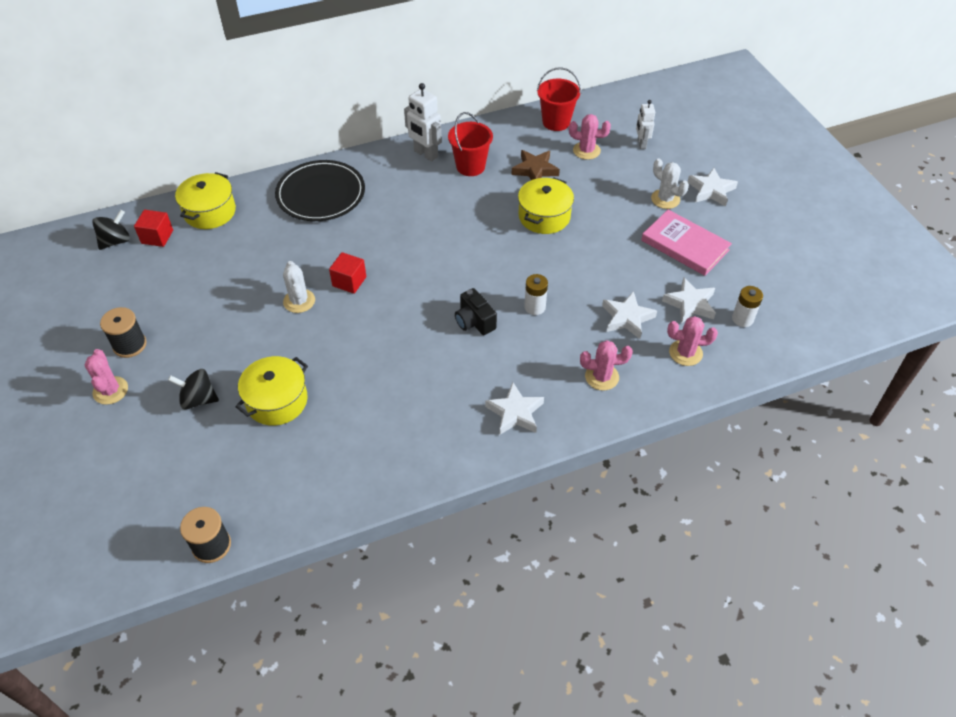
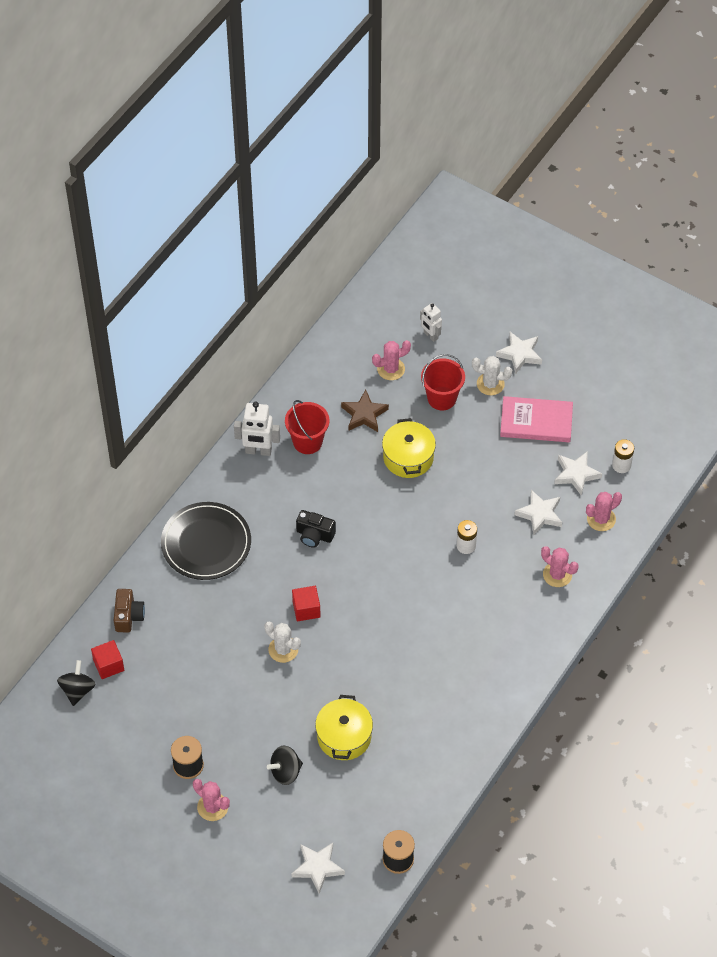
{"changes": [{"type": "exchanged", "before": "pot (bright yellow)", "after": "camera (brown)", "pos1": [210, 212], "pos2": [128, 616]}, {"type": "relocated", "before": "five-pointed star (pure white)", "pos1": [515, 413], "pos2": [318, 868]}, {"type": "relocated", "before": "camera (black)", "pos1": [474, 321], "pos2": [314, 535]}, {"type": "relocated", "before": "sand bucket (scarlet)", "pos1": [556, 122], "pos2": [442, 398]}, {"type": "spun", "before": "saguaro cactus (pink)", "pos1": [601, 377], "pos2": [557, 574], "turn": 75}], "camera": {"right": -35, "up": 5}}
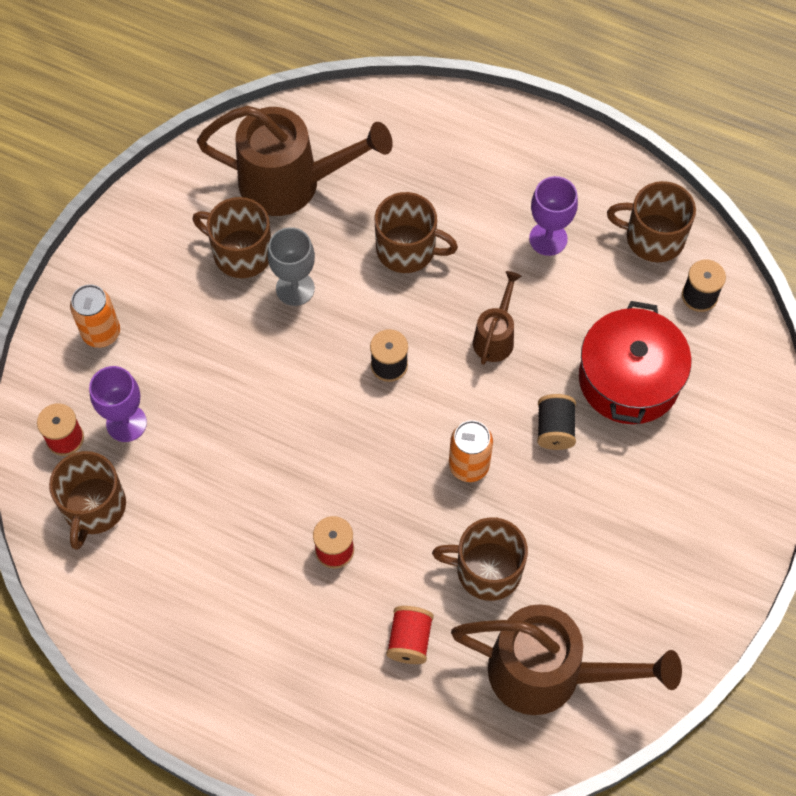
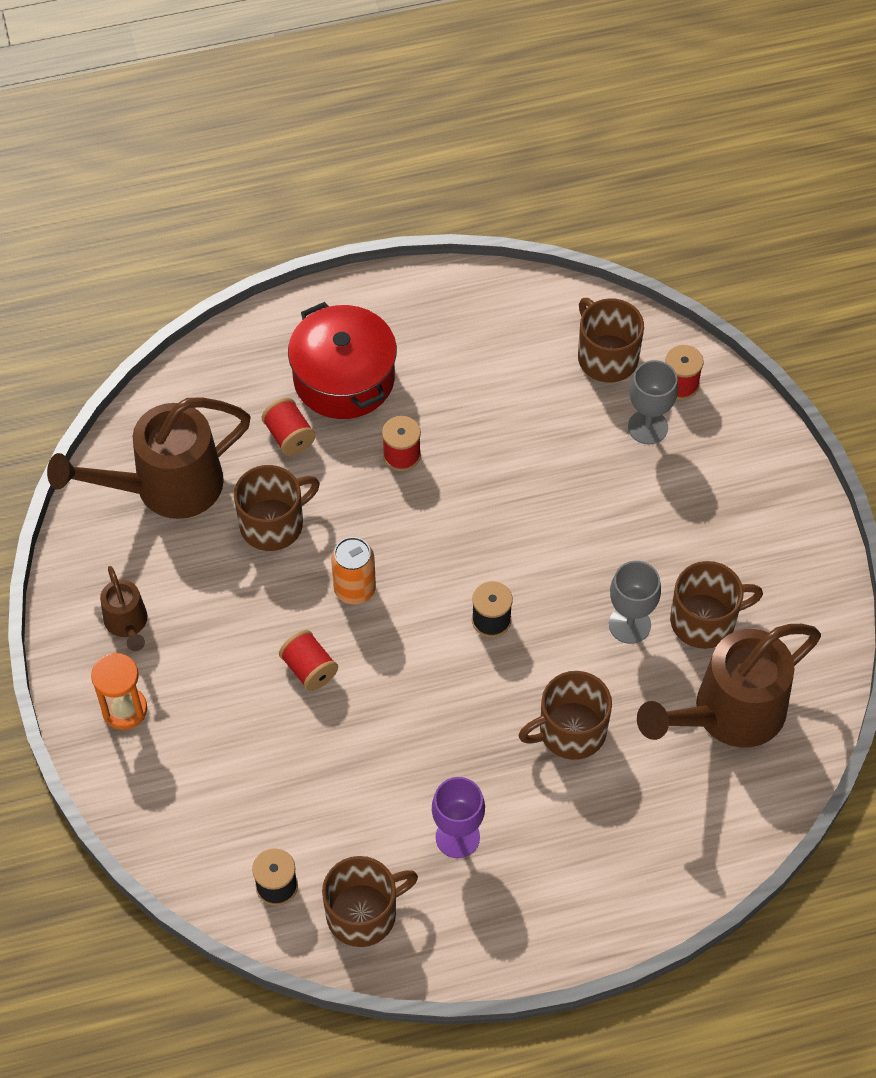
{"changes": [{"type": "appeared", "after": "sandglass (orange-coloured)", "pos2": [124, 709]}, {"type": "relocated", "before": "watering can (brown)", "pos1": [495, 337], "pos2": [127, 624]}, {"type": "colour", "before": "spool (black)", "after": "spool (scarlet)", "pos1": [555, 429], "pos2": [309, 669]}, {"type": "relocated", "before": "pot (scarlet)", "pos1": [629, 379], "pos2": [344, 378]}, {"type": "colour", "before": "wine glass (royal purple)", "after": "wine glass (gray)", "pos1": [126, 423], "pos2": [648, 427]}, {"type": "missing", "before": "can (orange-coloured)", "pos1": [101, 333]}], "camera": {"right": 140, "up": -5}}
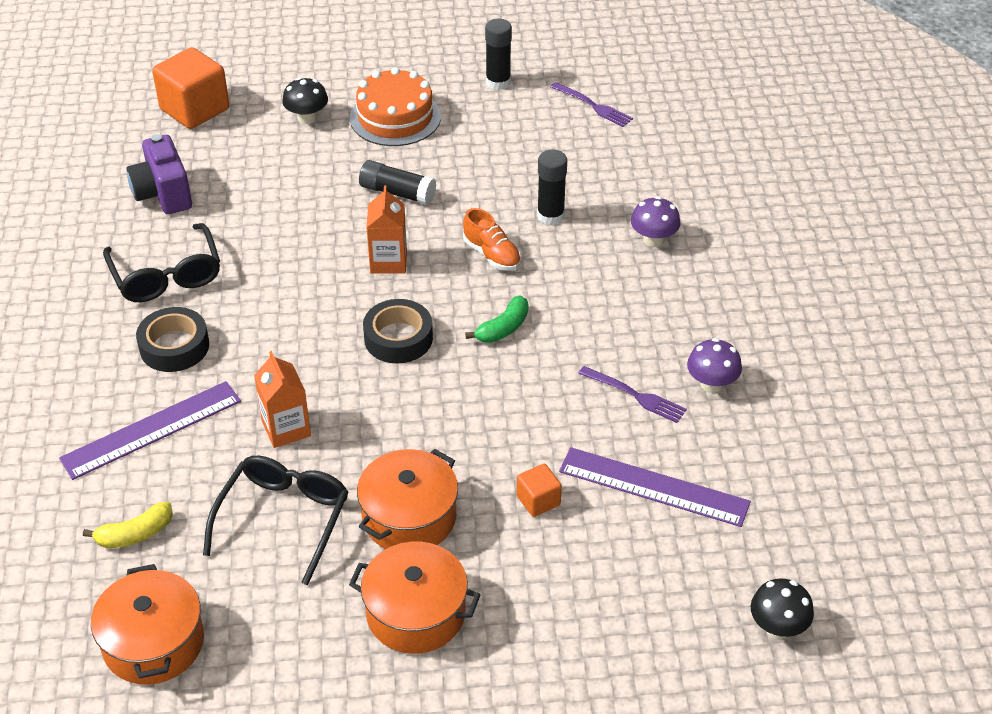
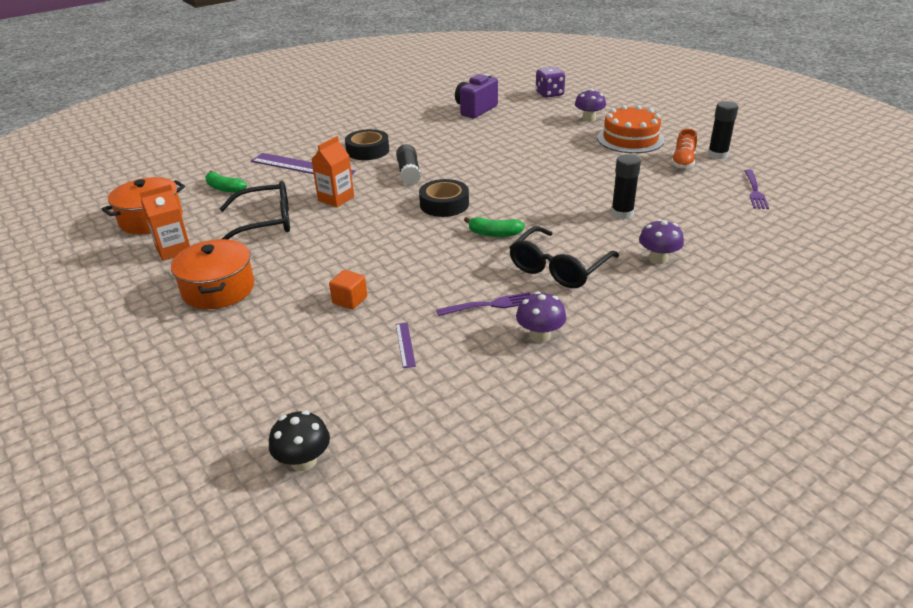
{"changes": [{"type": "relocated", "before": "milk carton (orange-coloured)", "pos1": [388, 261], "pos2": [173, 250]}, {"type": "colour", "before": "banana (bright yellow)", "after": "banana (emerald)", "pos1": [135, 534], "pos2": [224, 188]}, {"type": "relocated", "before": "glue stick (black)", "pos1": [397, 192], "pos2": [409, 173]}, {"type": "size", "before": "measuring stick (royal purple)", "pos1": [653, 487], "pos2": [405, 344], "scale": 0.43}, {"type": "spun", "before": "dinner fork (royal purple)", "pos1": [635, 395], "pos2": [489, 305], "turn": -105}, {"type": "relocated", "before": "eyeglasses (black)", "pos1": [166, 275], "pos2": [558, 268]}, {"type": "exchanged", "before": "block (orange-coloured)", "after": "die (royal purple)", "pos1": [195, 109], "pos2": [549, 94]}, {"type": "colour", "before": "fungus (black)", "after": "fungus (royal purple)", "pos1": [307, 118], "pos2": [589, 119]}, {"type": "relocated", "before": "shoe (orange-coloured)", "pos1": [492, 255], "pos2": [683, 162]}, {"type": "missing", "before": "pot (orange-coloured)", "pos1": [409, 517]}], "camera": {"right": 60, "up": -10}}
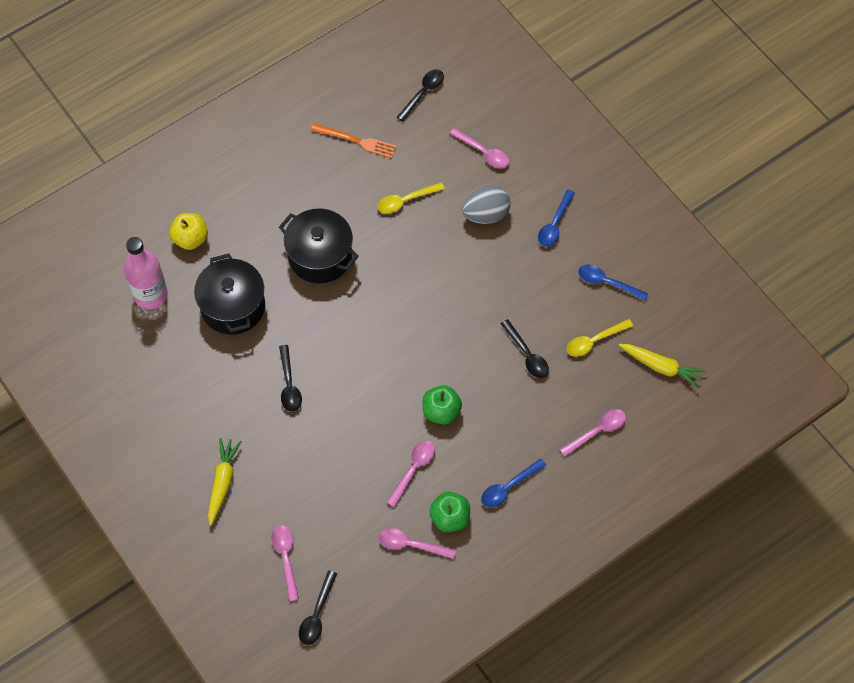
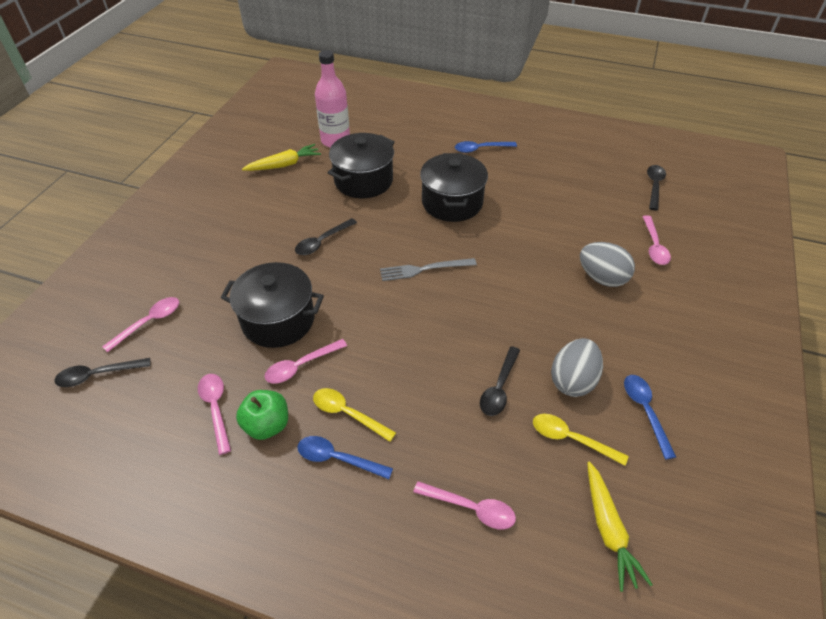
{"changes": [{"type": "appeared", "after": "pot (black)", "pos2": [278, 320]}, {"type": "relocated", "before": "carrot (bright yellow)", "pos1": [223, 482], "pos2": [284, 165]}, {"type": "spun", "before": "tablespoon (pink)", "pos1": [413, 470], "pos2": [301, 366], "turn": 150}, {"type": "relocated", "before": "tablespoon (bright yellow)", "pos1": [405, 201], "pos2": [348, 414]}, {"type": "appeared", "after": "dinner fork (gray)", "pos2": [424, 269]}, {"type": "relocated", "before": "tablespoon (royal blue)", "pos1": [555, 224], "pos2": [480, 149]}, {"type": "appeared", "after": "egg (gray)", "pos2": [573, 380]}, {"type": "spun", "before": "tablespoon (black)", "pos1": [423, 93], "pos2": [654, 186], "turn": -75}, {"type": "missing", "before": "apple fruit (bright yellow)", "pos1": [191, 239]}, {"type": "missing", "before": "dinner fork (orange-coloured)", "pos1": [356, 141]}, {"type": "missing", "before": "apple fruit (emerald)", "pos1": [441, 411]}], "camera": {"right": 55, "up": -15}}
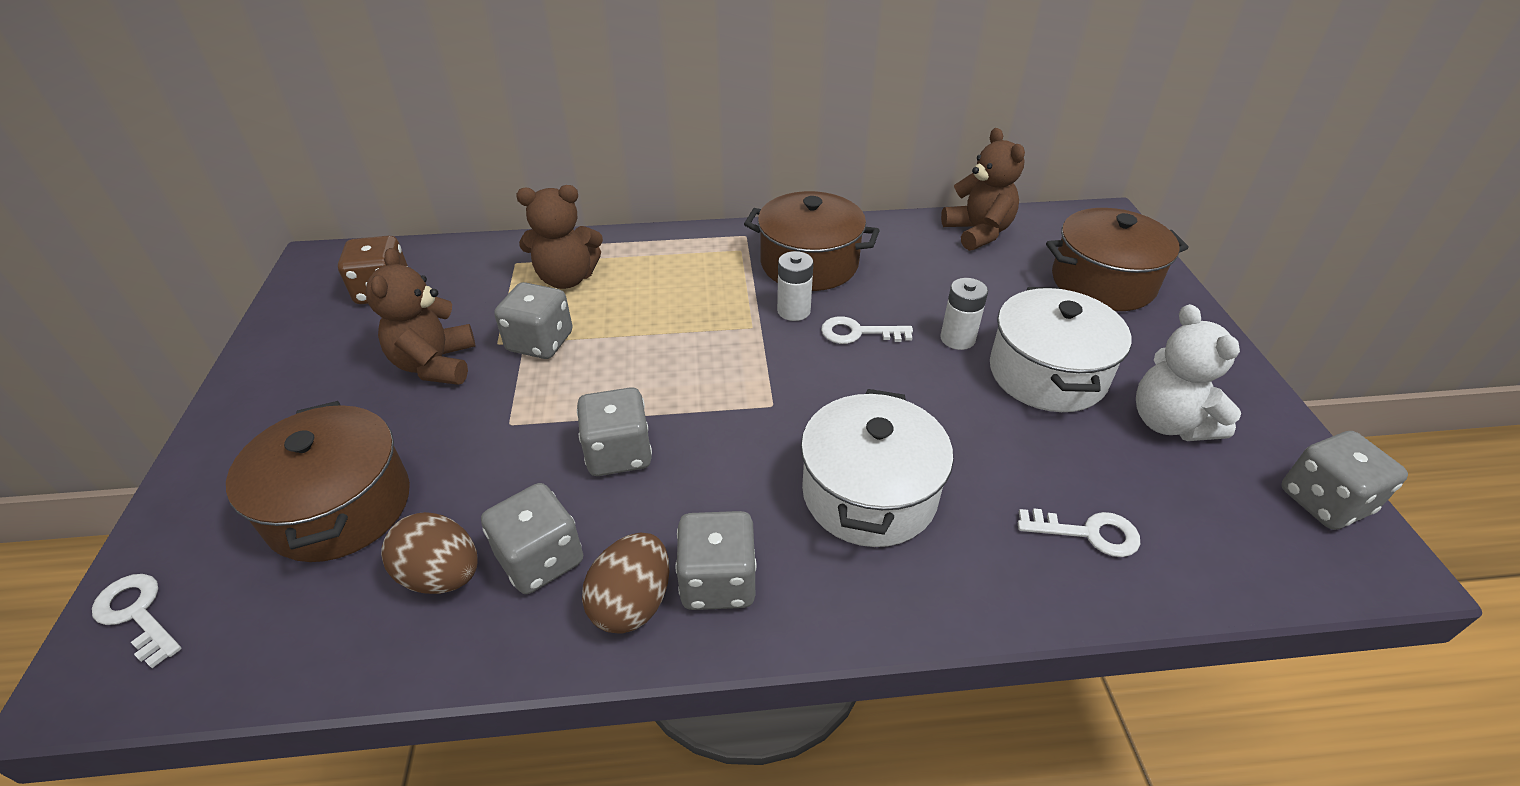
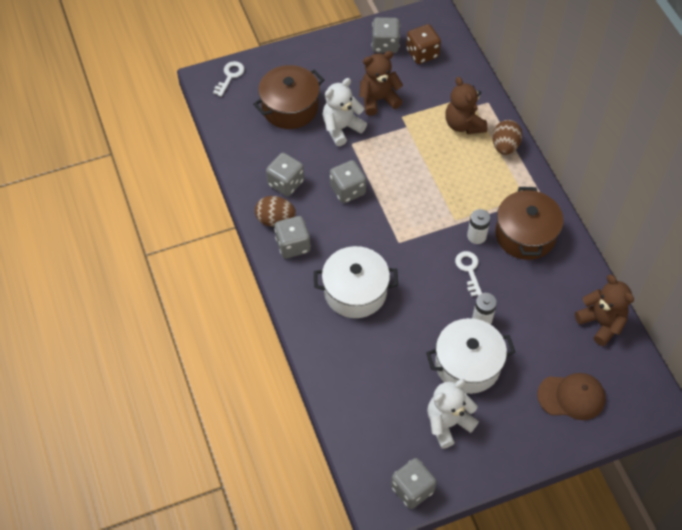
{"changes": [{"type": "appeared", "after": "teddy bear (pure white)", "pos2": [341, 128]}, {"type": "relocated", "before": "die (gray)", "pos1": [540, 342], "pos2": [385, 44]}, {"type": "relocated", "before": "egg (brown)", "pos1": [442, 575], "pos2": [505, 146]}, {"type": "exchanged", "before": "pot (brown)", "after": "baseball cap (brown)", "pos1": [1102, 282], "pos2": [571, 397]}, {"type": "spun", "before": "teddy bear (brown)", "pos1": [978, 232], "pos2": [601, 323], "turn": -90}, {"type": "missing", "before": "key (pure white)", "pos1": [1088, 533]}], "camera": {"right": 75, "up": 15}}
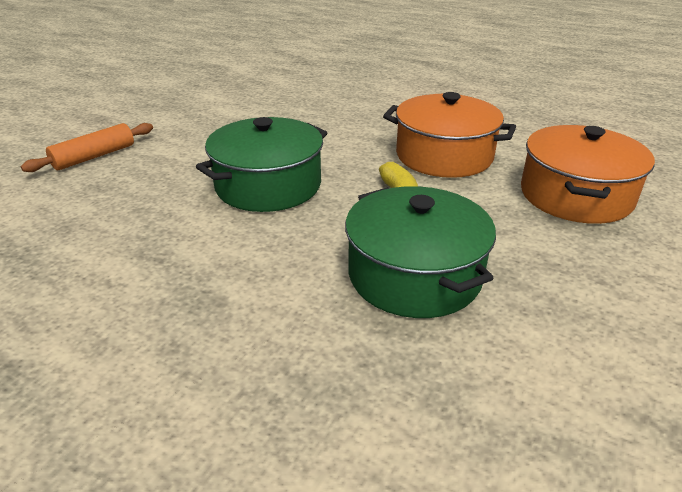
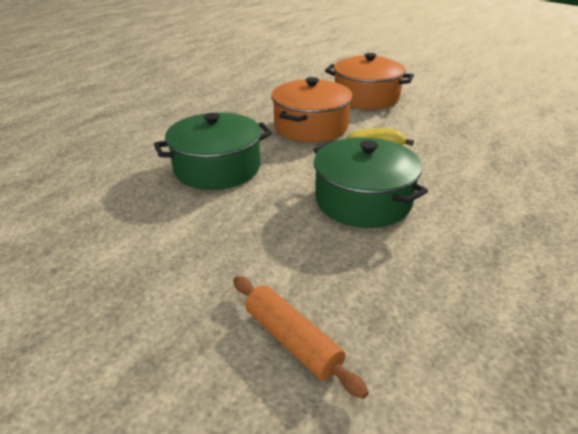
{"changes": [{"type": "relocated", "before": "pot (emerald)", "pos1": [414, 275], "pos2": [217, 168]}], "camera": {"right": -85, "up": 0}}
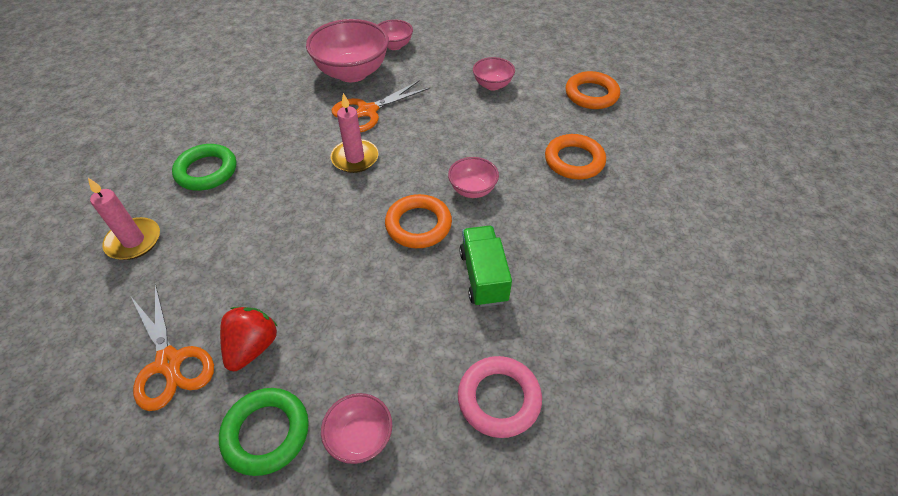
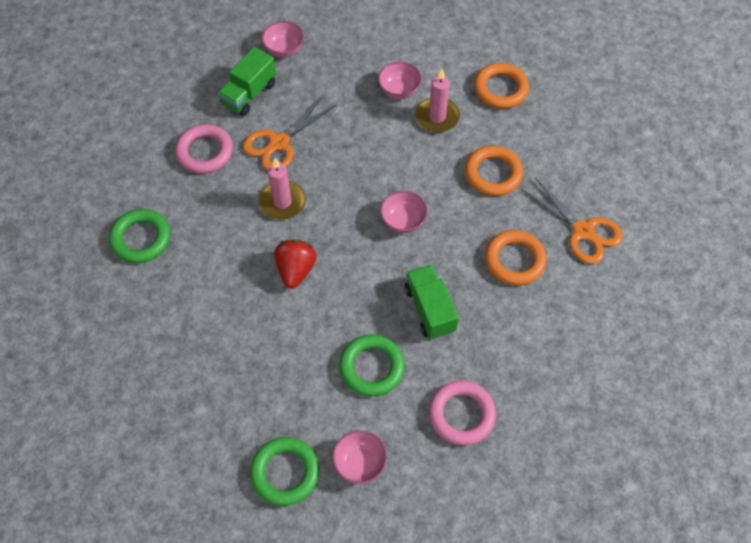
{"changes": [{"type": "appeared", "after": "torus (pink)", "pos2": [205, 152]}, {"type": "exchanged", "before": "serving bowl (pink)", "after": "toy truck (emerald)", "pos1": [352, 73], "pos2": [249, 94]}, {"type": "relocated", "before": "berry (scarlet)", "pos1": [252, 347], "pos2": [296, 270]}, {"type": "appeared", "after": "torus (emerald)", "pos2": [372, 367]}, {"type": "relocated", "before": "candle (pink)", "pos1": [134, 241], "pos2": [437, 117]}, {"type": "relocated", "before": "torus (orange-coloured)", "pos1": [418, 225], "pos2": [514, 260]}, {"type": "relocated", "before": "scissors (orange-coloured)", "pos1": [169, 362], "pos2": [583, 231]}], "camera": {"right": -10, "up": 10}}
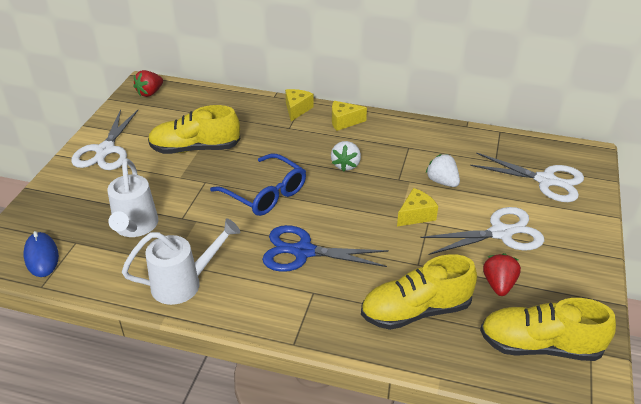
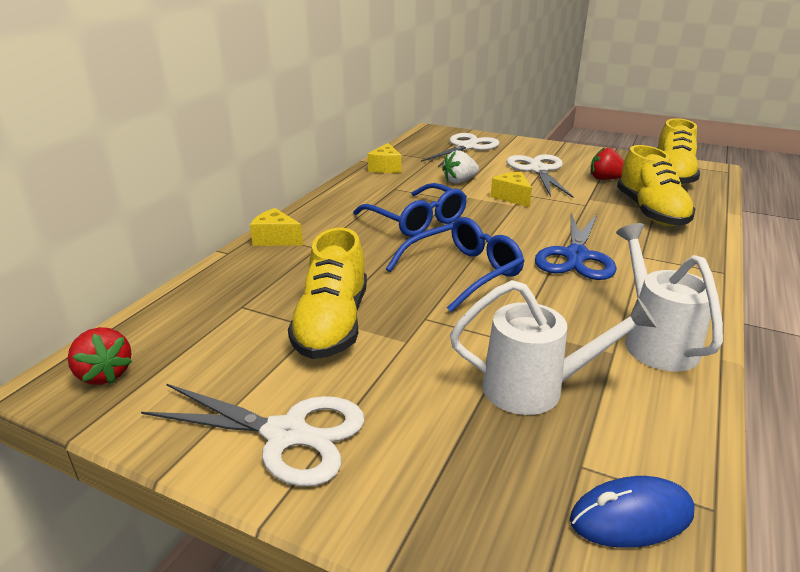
{"changes": [{"type": "exchanged", "before": "berry (pure white)", "after": "eyeglasses (royal blue)", "pos1": [346, 165], "pos2": [416, 220]}, {"type": "relocated", "before": "cheese wedge (bright yellow)", "pos1": [344, 122], "pos2": [385, 168]}], "camera": {"right": -80, "up": -10}}
